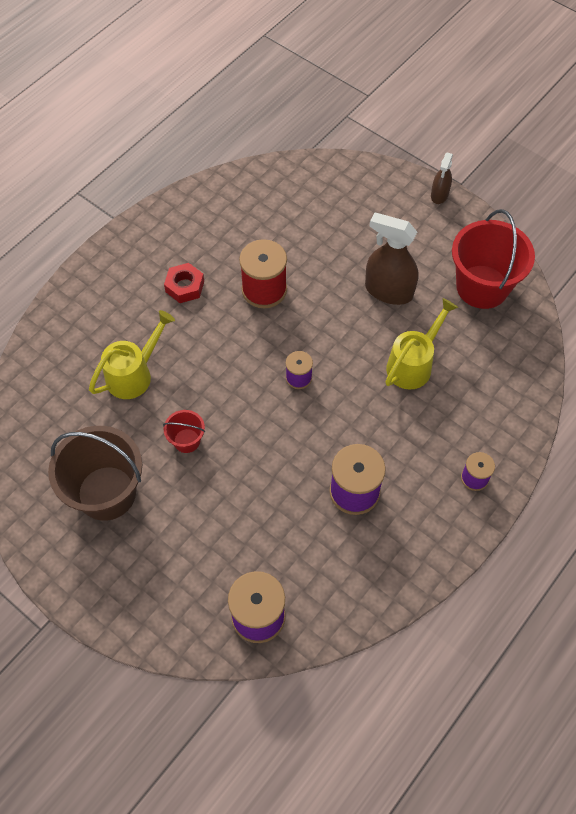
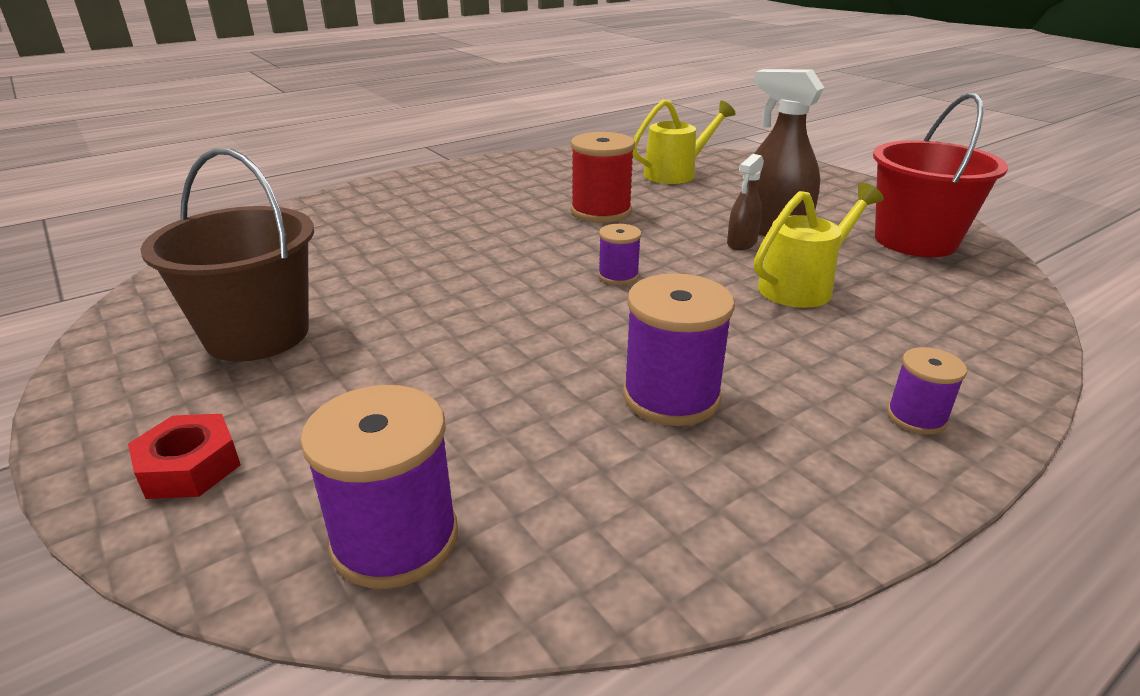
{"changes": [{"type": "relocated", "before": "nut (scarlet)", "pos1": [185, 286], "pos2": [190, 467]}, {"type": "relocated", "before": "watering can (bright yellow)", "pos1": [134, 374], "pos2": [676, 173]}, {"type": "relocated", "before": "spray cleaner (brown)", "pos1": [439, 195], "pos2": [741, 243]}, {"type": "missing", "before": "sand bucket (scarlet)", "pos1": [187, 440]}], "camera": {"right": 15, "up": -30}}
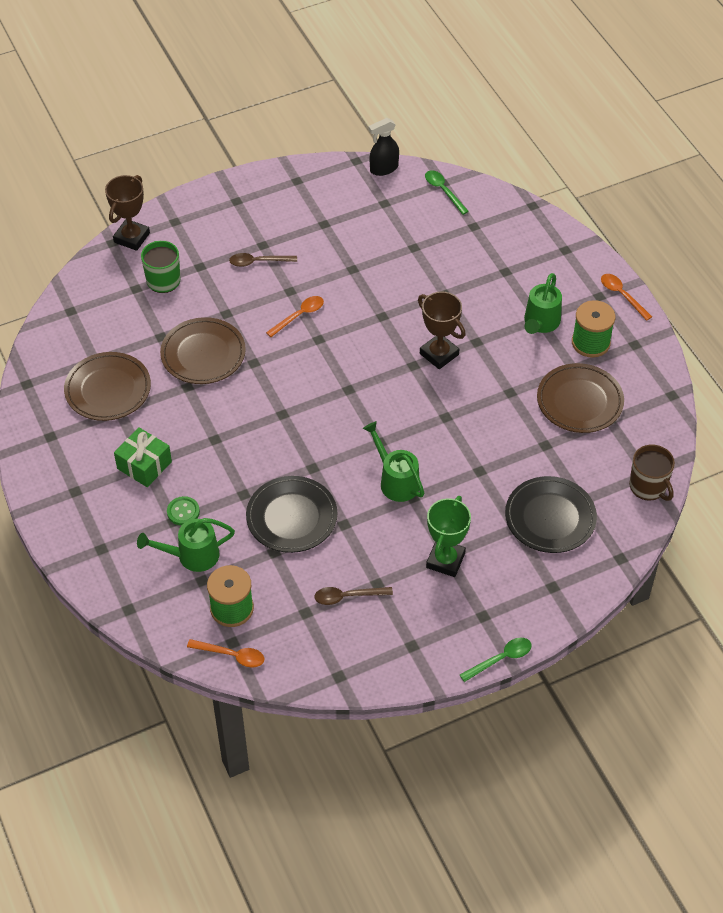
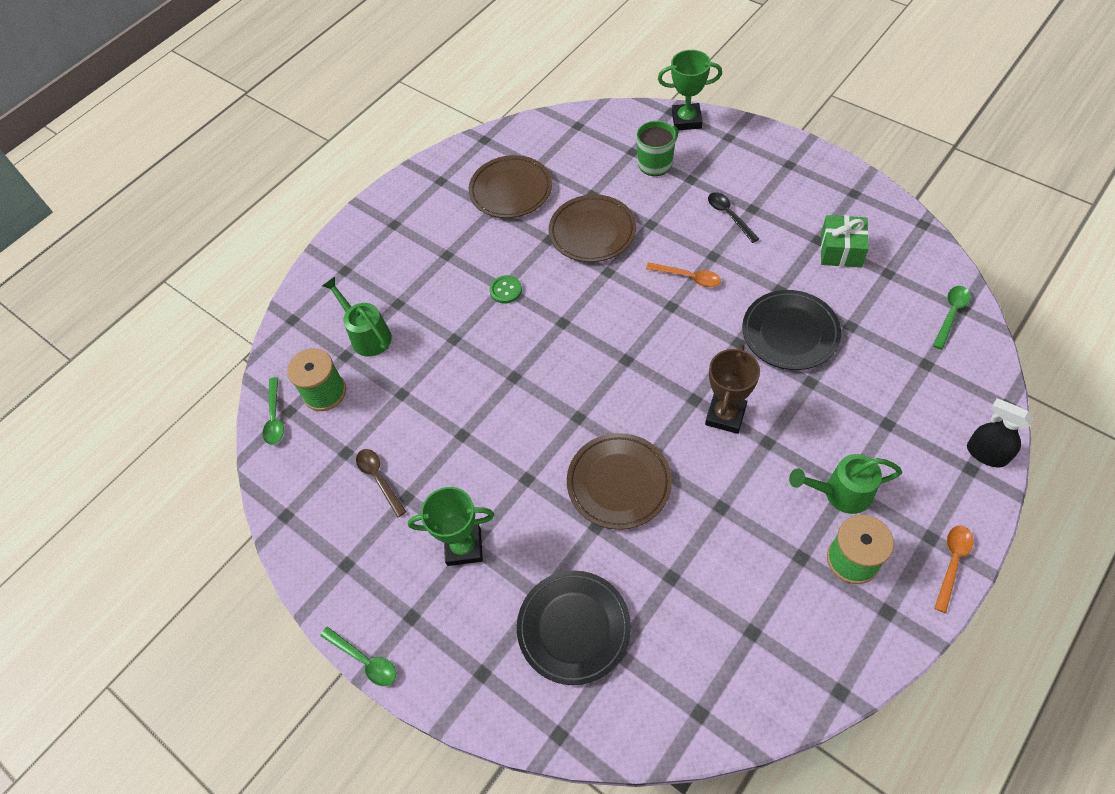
{"changes": [{"type": "colour", "before": "tablespoon (orange-coloured)", "after": "tablespoon (emerald)", "pos1": [231, 655], "pos2": [275, 417]}, {"type": "relocated", "before": "sewing button (emerald)", "pos1": [183, 512], "pos2": [506, 290]}, {"type": "relocated", "before": "dinner plate (brown)", "pos1": [579, 401], "pos2": [619, 483]}, {"type": "colour", "before": "award cup (brown)", "after": "award cup (emerald)", "pos1": [132, 238], "pos2": [686, 120]}, {"type": "colour", "before": "tablespoon (brown)", "after": "tablespoon (black)", "pos1": [258, 262], "pos2": [729, 216]}, {"type": "relocated", "before": "dinner plate (black)", "pos1": [291, 517], "pos2": [790, 333]}, {"type": "relocated", "before": "gift (emerald)", "pos1": [144, 465], "pos2": [841, 250]}, {"type": "relocated", "before": "spray cleaner (black)", "pos1": [383, 168], "pos2": [986, 454]}, {"type": "missing", "before": "watering can (emerald)", "pos1": [395, 480]}, {"type": "missing", "before": "tea mug (brown)", "pos1": [648, 487]}], "camera": {"right": 70, "up": 5}}
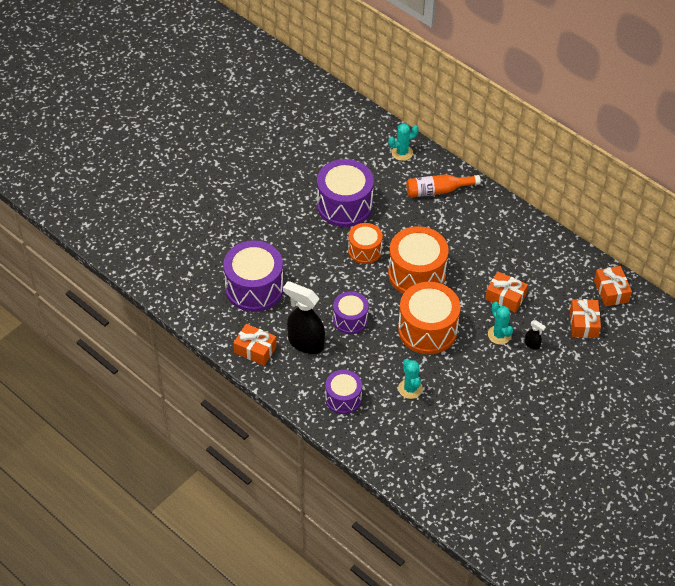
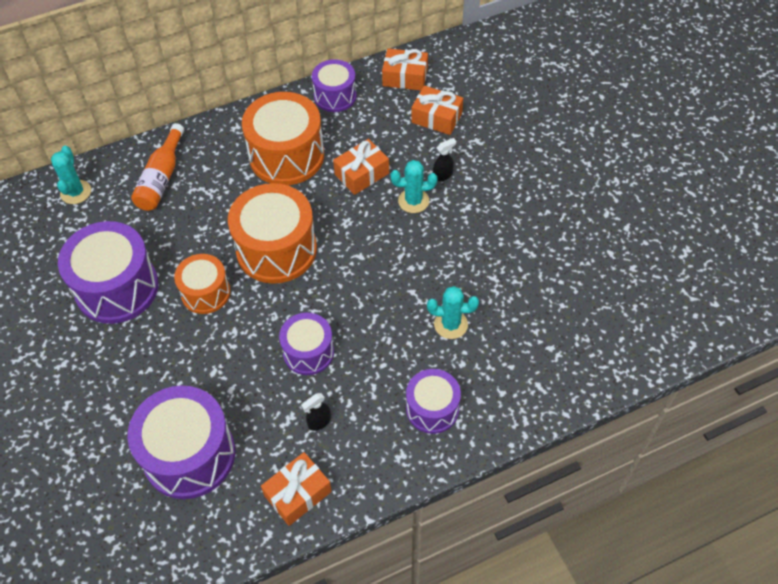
{"changes": [{"type": "relocated", "before": "drum (orange-coloured)", "pos1": [427, 330], "pos2": [286, 156]}, {"type": "size", "before": "spray cleaner (black)", "pos1": [305, 343], "pos2": [319, 422], "scale": 0.43}, {"type": "appeared", "after": "drum (royal purple)", "pos2": [335, 96]}], "camera": {"right": -65, "up": 5}}
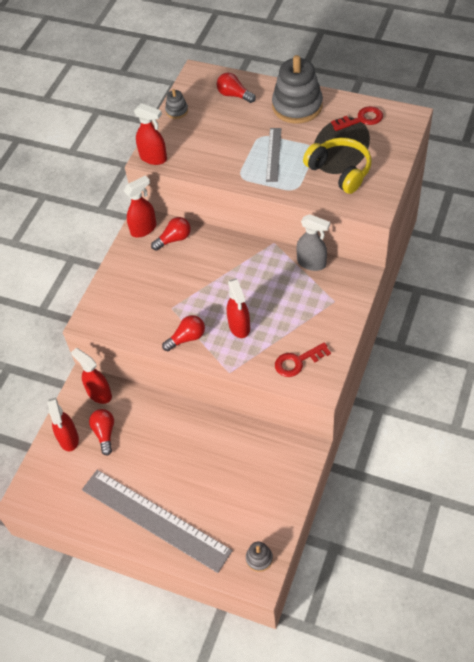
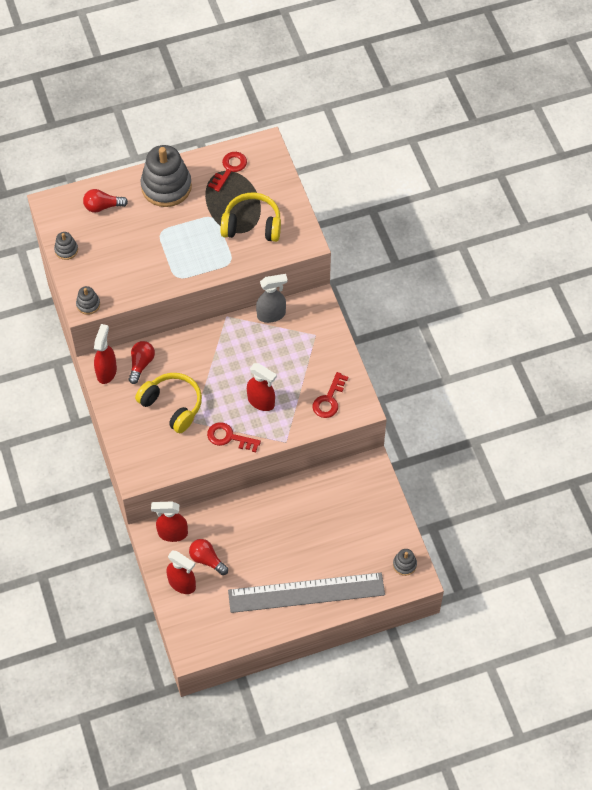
{"changes": [{"type": "exchanged", "before": "spray cleaner (scarlet)", "after": "ring stacker (gray)", "pos1": [153, 158], "pos2": [88, 304]}, {"type": "appeared", "after": "headphones (bright yellow)", "pos2": [172, 406]}, {"type": "exchanged", "before": "lightbulb (scarlet)", "after": "key (scarlet)", "pos1": [187, 338], "pos2": [229, 437]}, {"type": "missing", "before": "measuring stick (gray)", "pos1": [273, 154]}], "camera": {"right": -45, "up": 5}}
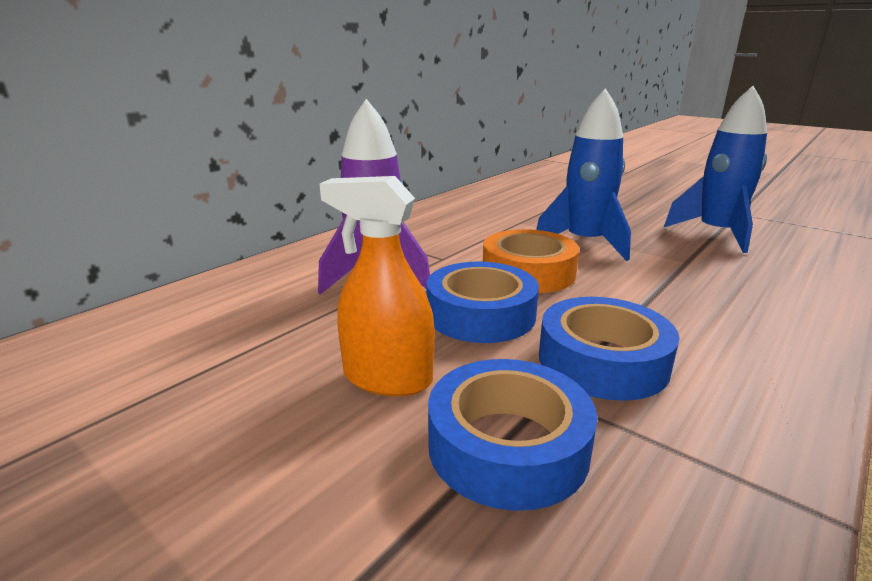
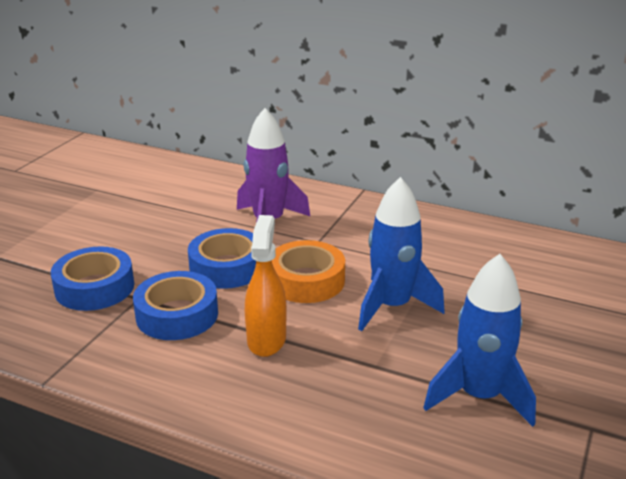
{"changes": [{"type": "relocated", "before": "spray cleaner (orange-coloured)", "pos1": [387, 378], "pos2": [266, 339]}], "camera": {"right": 75, "up": 5}}
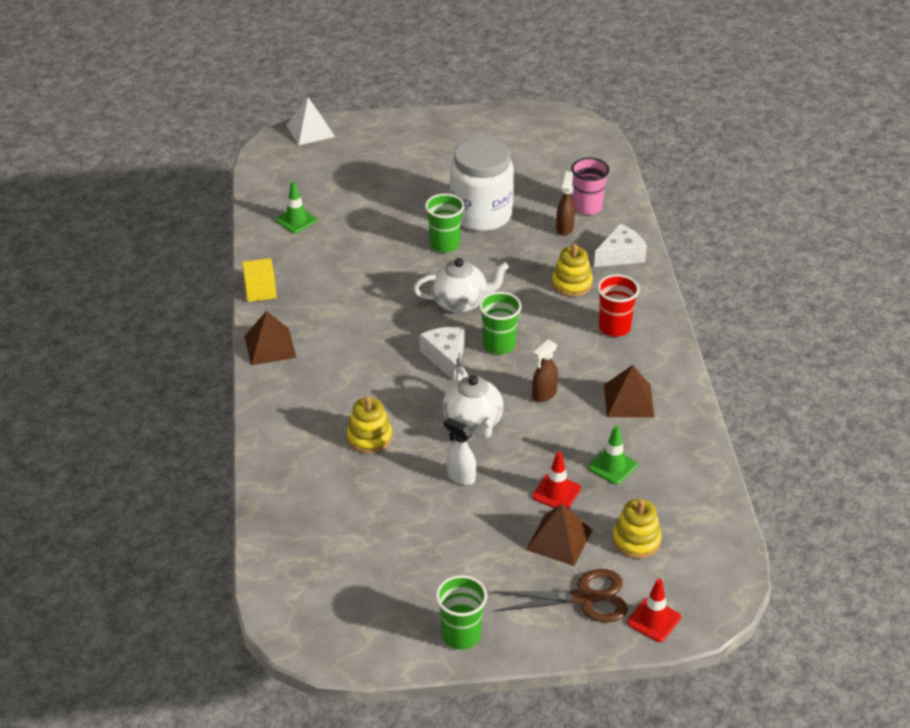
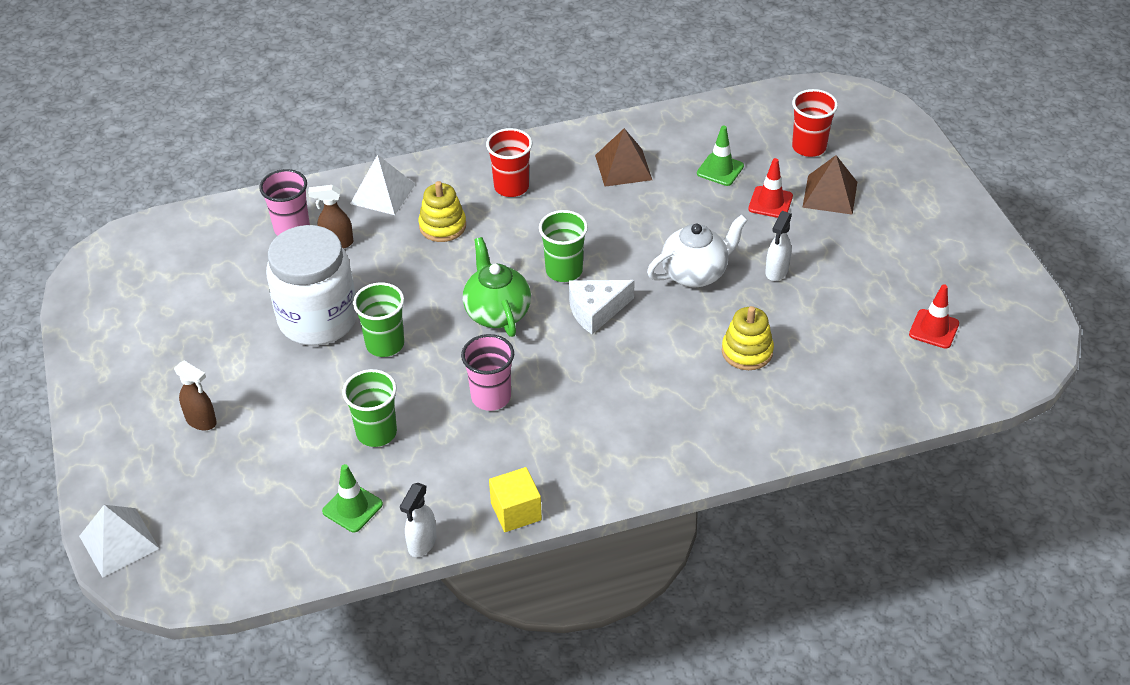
{"changes": [{"type": "relocated", "before": "spray cleaner (brown)", "pos1": [544, 394], "pos2": [201, 421]}, {"type": "relocated", "before": "cup (emerald)", "pos1": [461, 635], "pos2": [376, 432]}, {"type": "exchanged", "before": "cheese wedge (pure white)", "after": "solid pyramid (pure white)", "pos1": [620, 255], "pos2": [383, 193]}, {"type": "appeared", "after": "spray cleaner (pure white)", "pos2": [422, 543]}, {"type": "appeared", "after": "cup (pink)", "pos2": [491, 397]}, {"type": "colour", "before": "tea pot (pure white)", "after": "tea pot (emerald)", "pos1": [460, 303], "pos2": [497, 313]}, {"type": "exchanged", "before": "ring stacker (bright yellow)", "after": "cup (scarlet)", "pos1": [636, 540], "pos2": [809, 147]}, {"type": "relocated", "before": "road cone (scarlet)", "pos1": [653, 620], "pos2": [934, 329]}, {"type": "missing", "before": "solid pyramid (brown)", "pos1": [270, 346]}, {"type": "missing", "before": "scissors (brown)", "pos1": [585, 598]}], "camera": {"right": -100, "up": 5}}
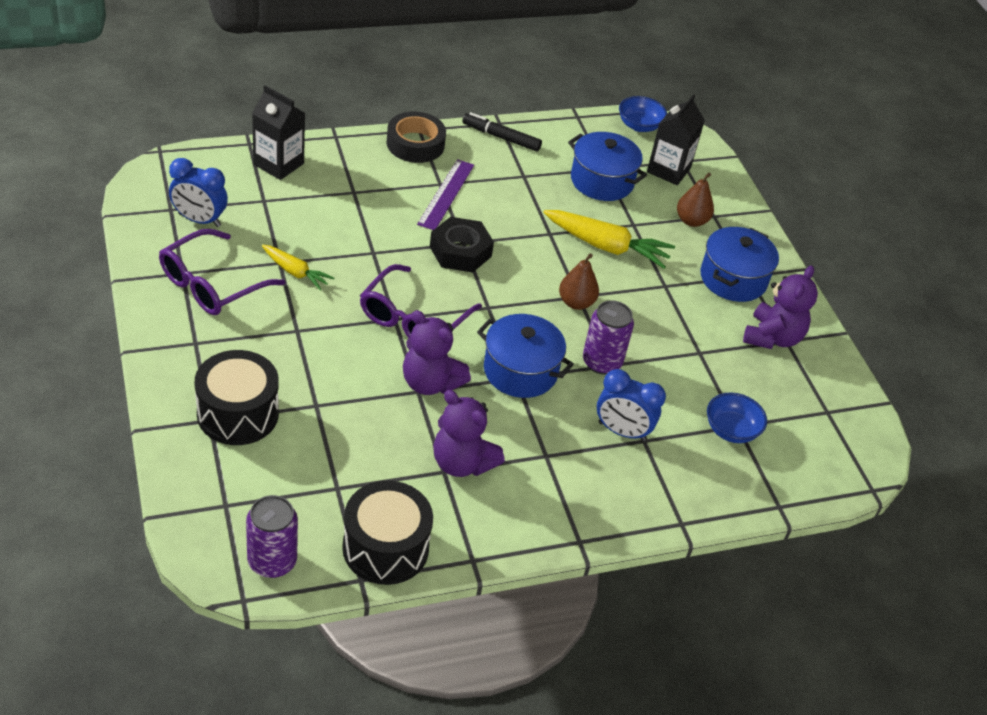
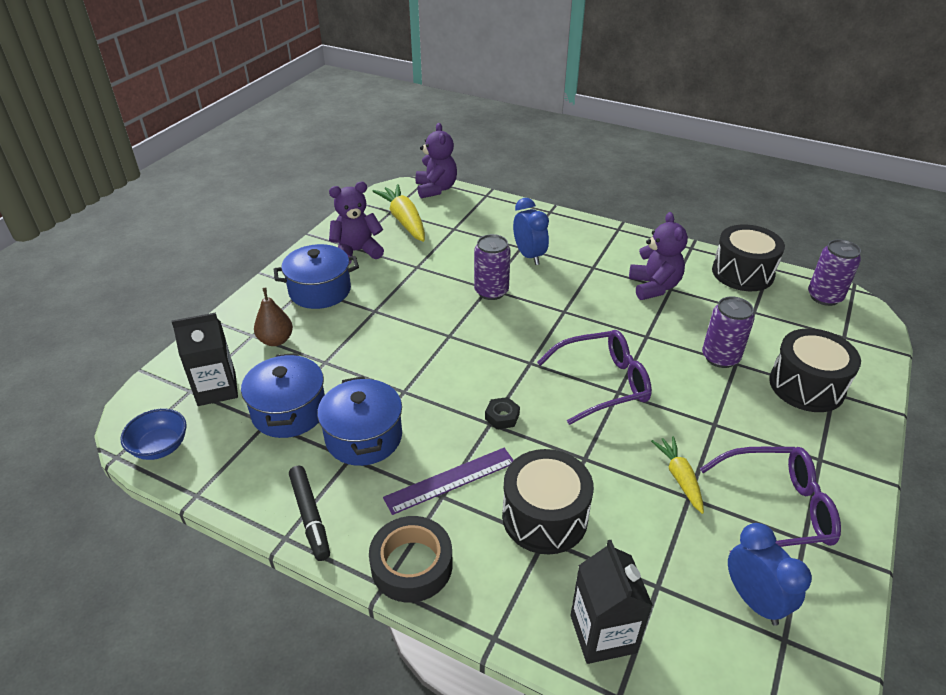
{"changes": [{"type": "relocated", "before": "pot (royal blue)", "pos1": [520, 371], "pos2": [363, 437]}, {"type": "relocated", "before": "carrot (bright yellow)", "pos1": [607, 246], "pos2": [404, 220]}, {"type": "relocated", "before": "teddy bear (royal purple)", "pos1": [430, 383], "pos2": [436, 189]}, {"type": "size", "before": "nut (black)", "pos1": [460, 251], "pos2": [502, 416], "scale": 0.52}, {"type": "appeared", "after": "drum (black)", "pos2": [544, 517]}, {"type": "appeared", "after": "can (royal purple)", "pos2": [720, 357]}, {"type": "missing", "before": "pear fruit (brown)", "pos1": [576, 303]}, {"type": "missing", "before": "serving bowl (royal blue)", "pos1": [731, 430]}], "camera": {"right": -130, "up": -5}}
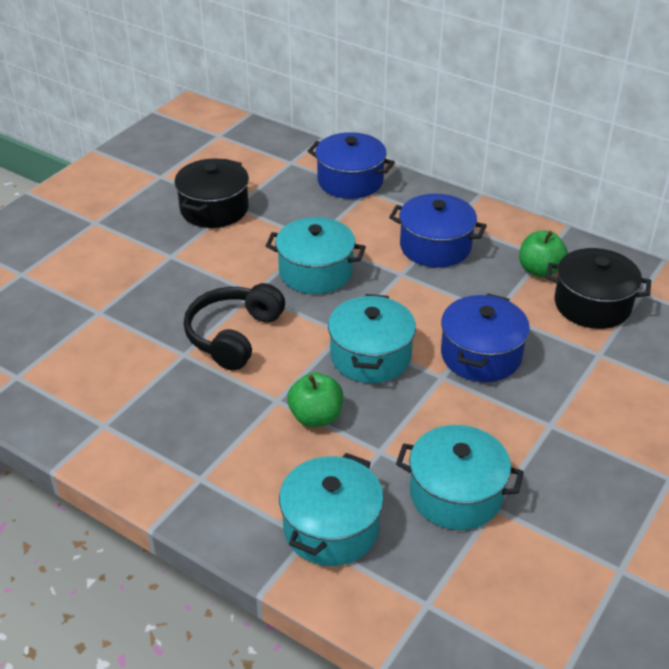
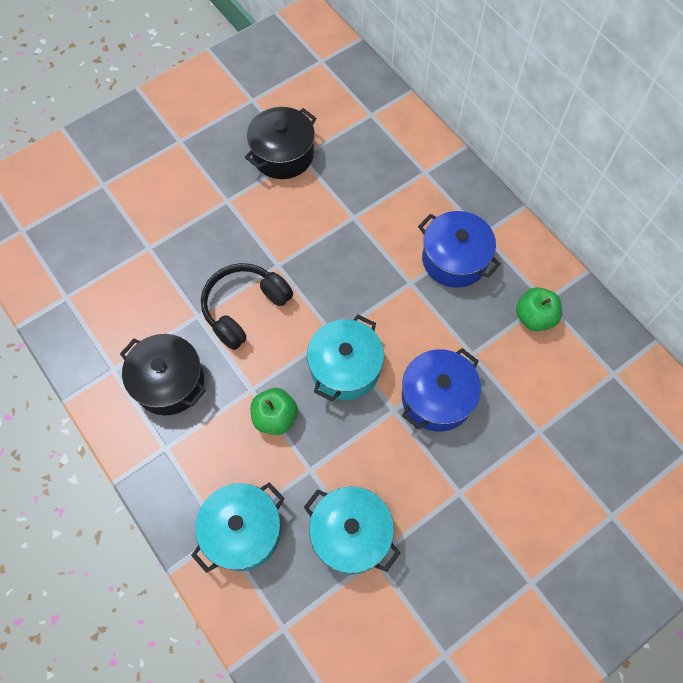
{"changes": [{"type": "relocated", "before": "pot (black)", "pos1": [592, 305], "pos2": [169, 382]}, {"type": "missing", "before": "pot (aqua)", "pos1": [315, 272]}, {"type": "missing", "before": "pot (royal blue)", "pos1": [350, 181]}], "camera": {"right": 20, "up": 25}}
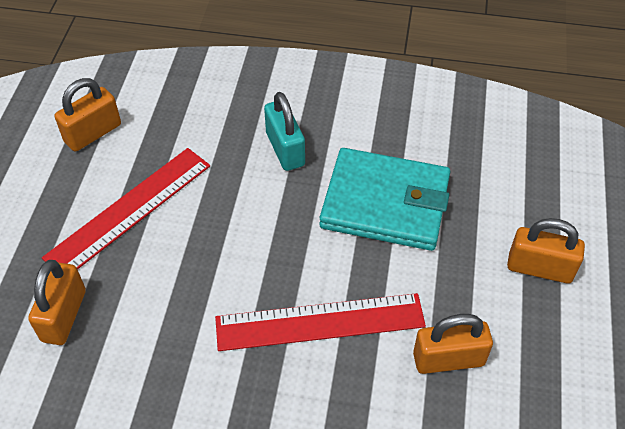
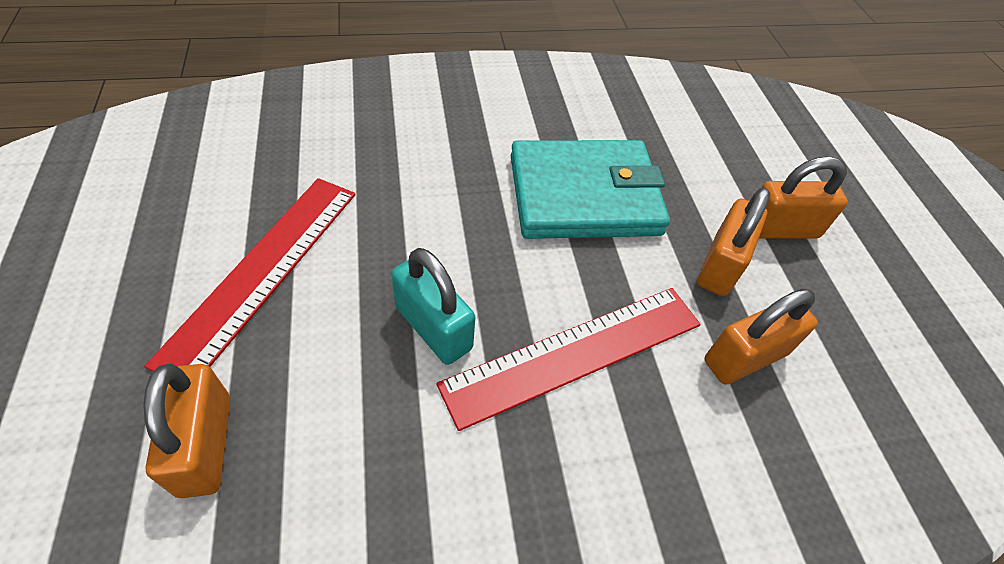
{"changes": [{"type": "relocated", "before": "lock (aqua)", "pos1": [285, 149], "pos2": [433, 328]}, {"type": "relocated", "before": "lock (orange-coloured)", "pos1": [93, 133], "pos2": [720, 265]}], "camera": {"right": -25, "up": 0}}
